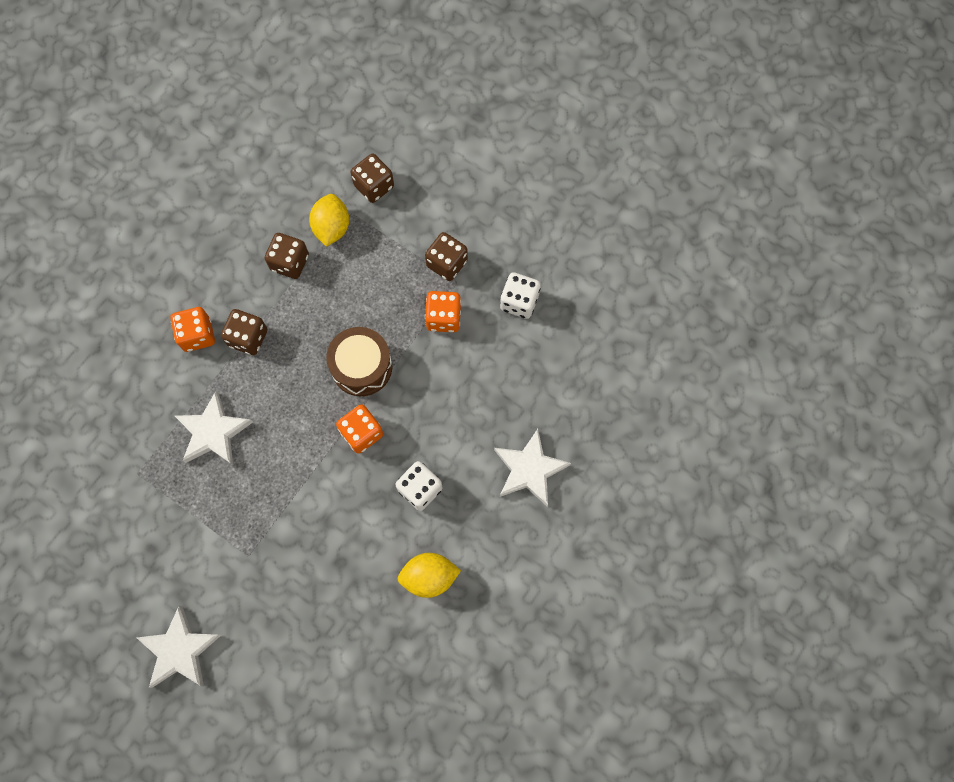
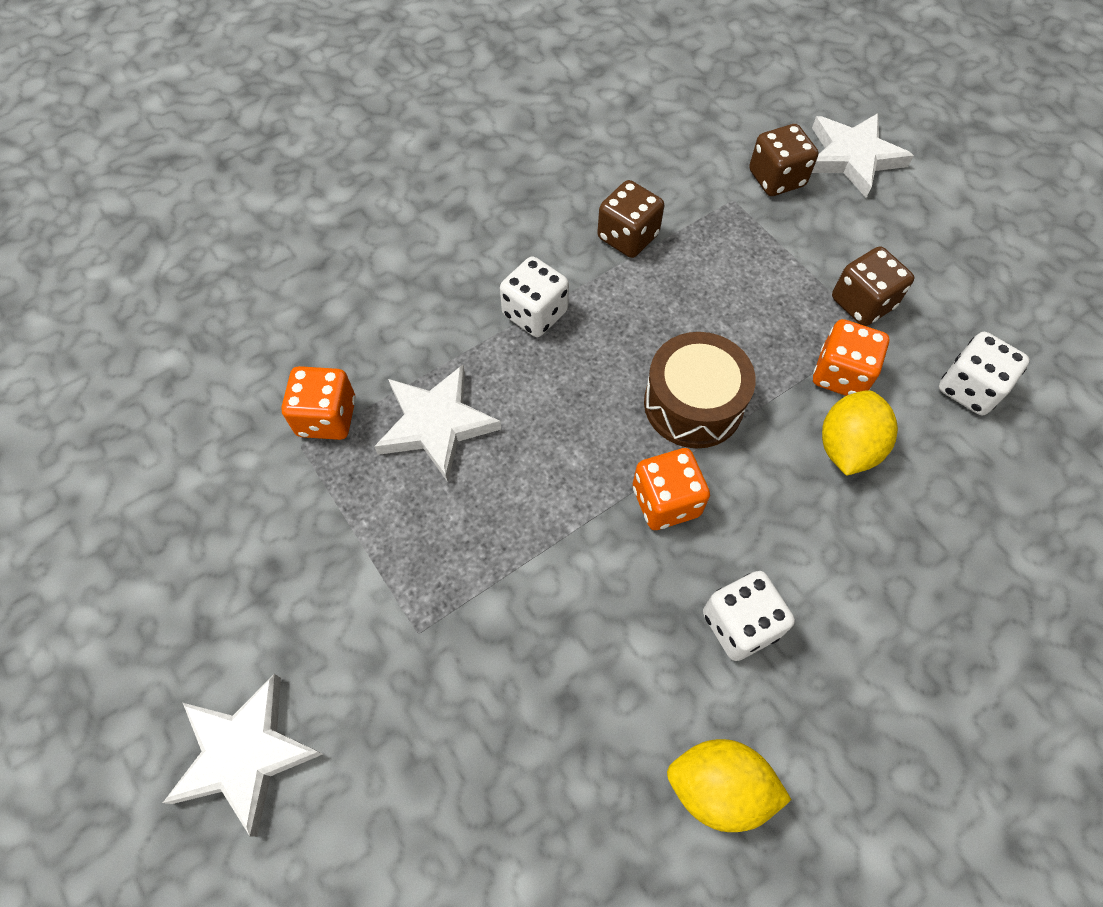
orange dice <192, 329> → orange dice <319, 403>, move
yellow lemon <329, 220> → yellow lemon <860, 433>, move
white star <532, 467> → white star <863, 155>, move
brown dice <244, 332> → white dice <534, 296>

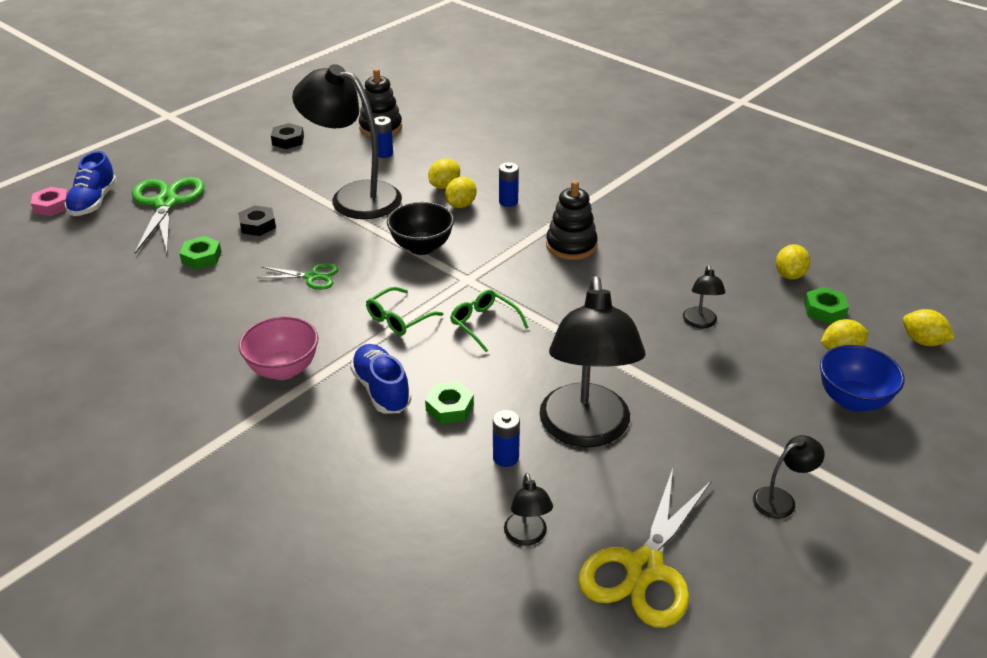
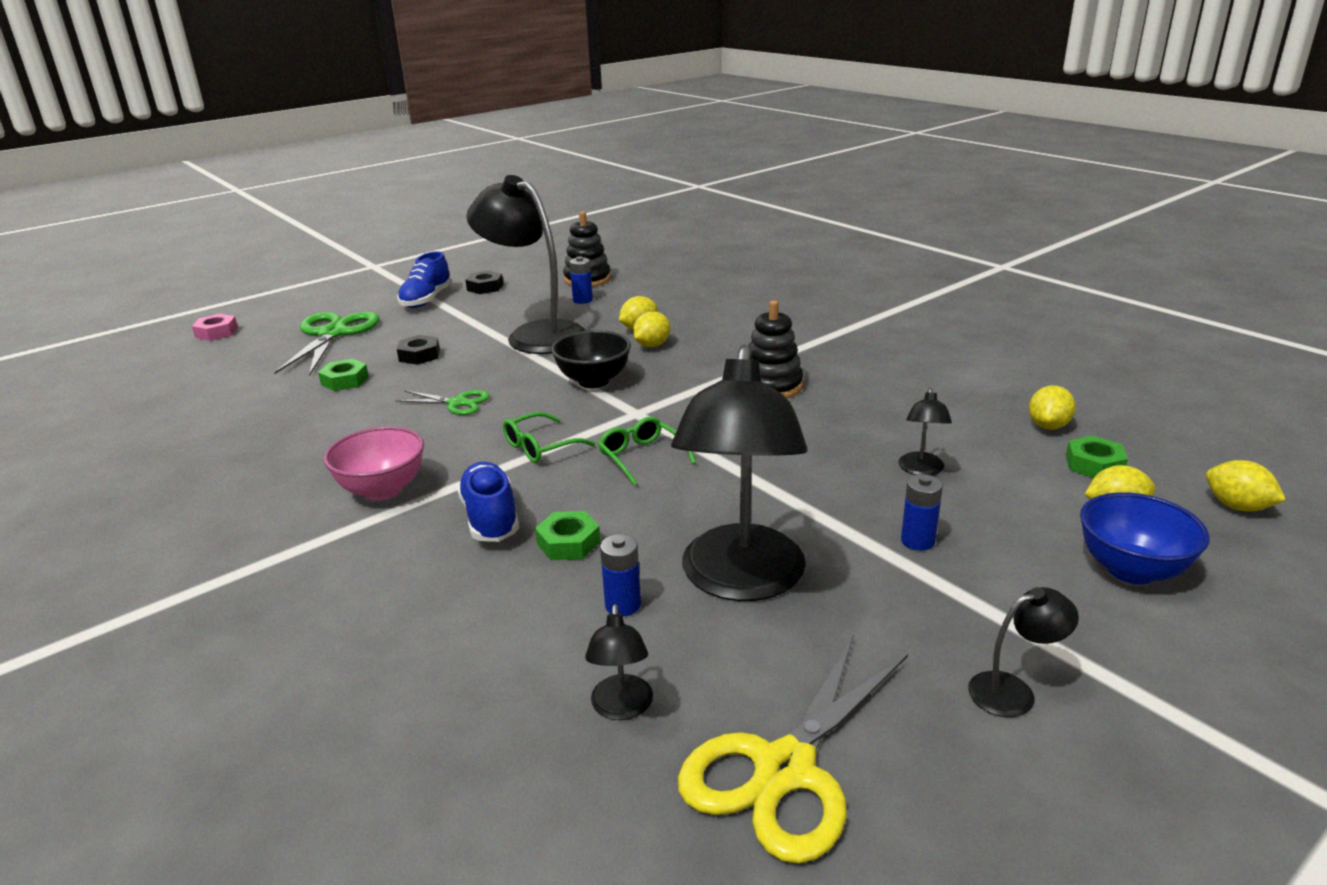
blue shoe <91, 183> → blue shoe <424, 279>, move
blue battery <509, 184> → blue battery <922, 512>, move

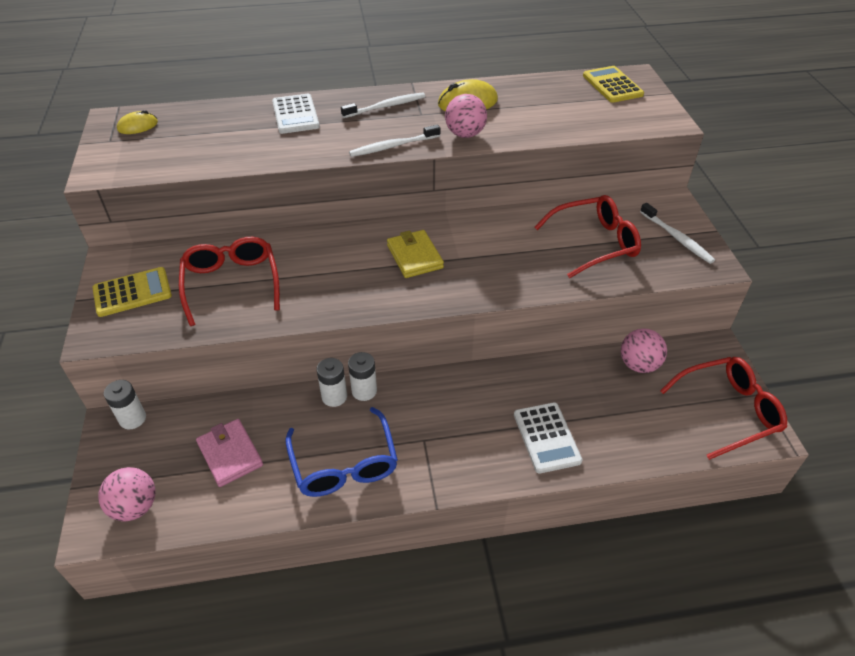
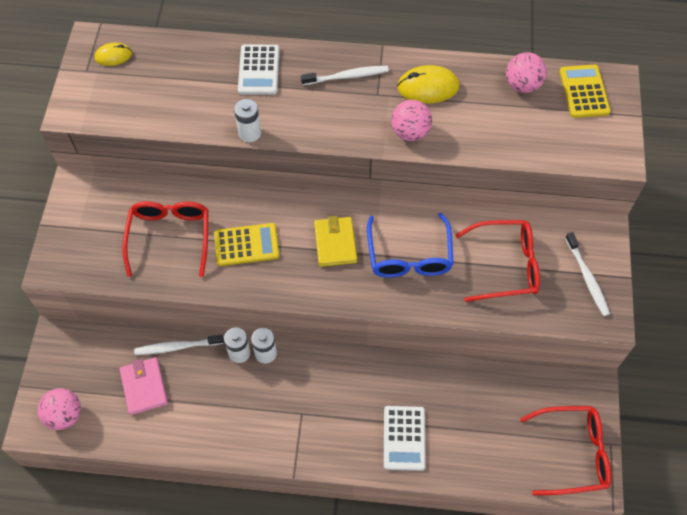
yellow calculator <132, 292> → yellow calculator <246, 244>, move
white battery <125, 404> → white battery <247, 120>, move
blue glasses <341, 452> → blue glasses <410, 245>, move
white toothbrush <394, 141> → white toothbrush <179, 344>, move
pink ball <644, 350> → pink ball <526, 72>, move

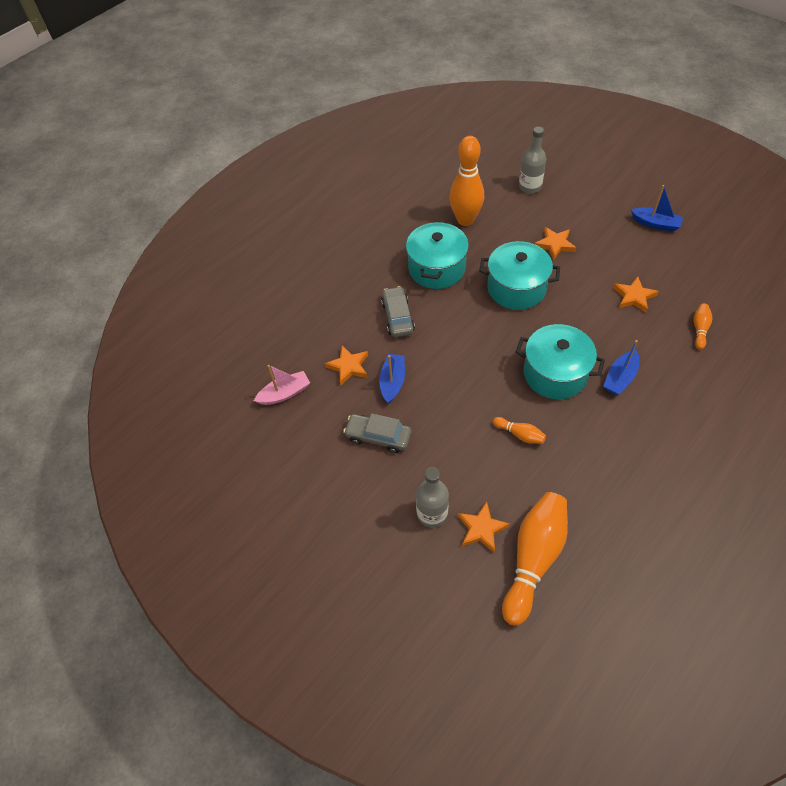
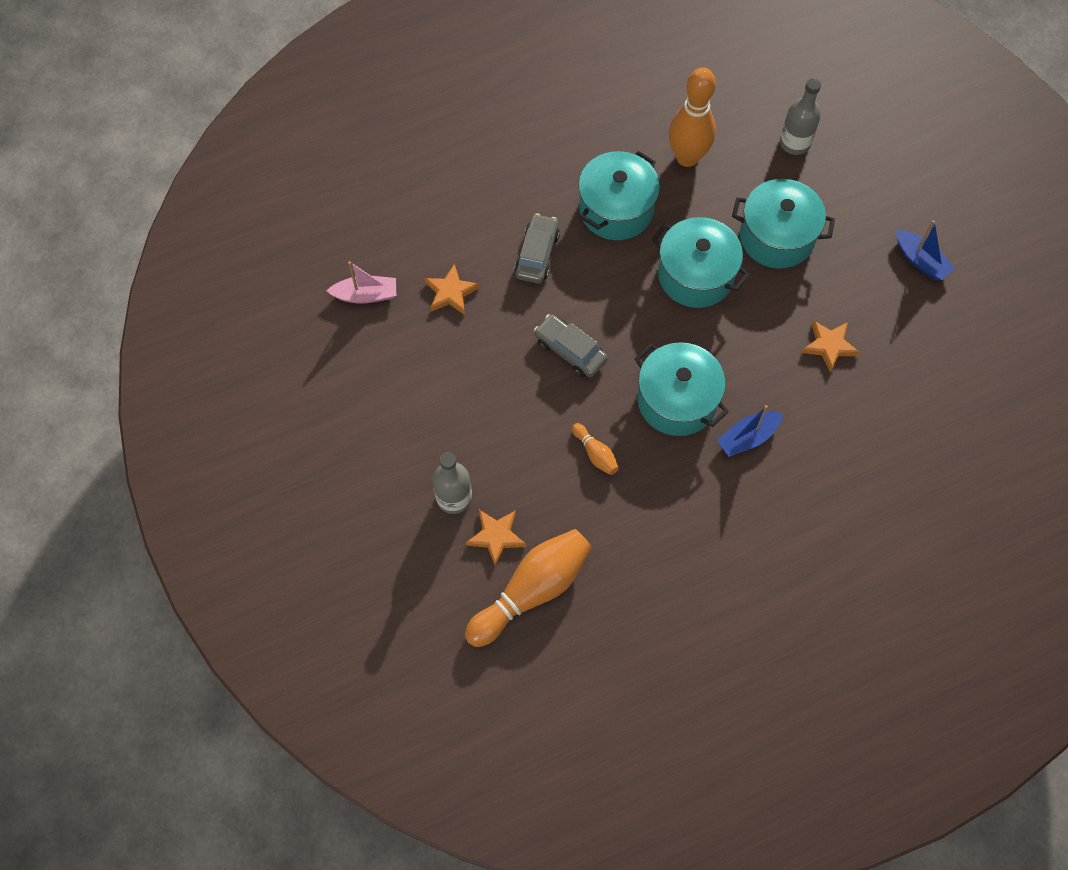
blue boat <392, 378> → -
orange bowling pin <703, 327> → -
grey car <377, 433> → grey car <571, 345>, move
orange star <555, 243> → turquoise pot <783, 224>

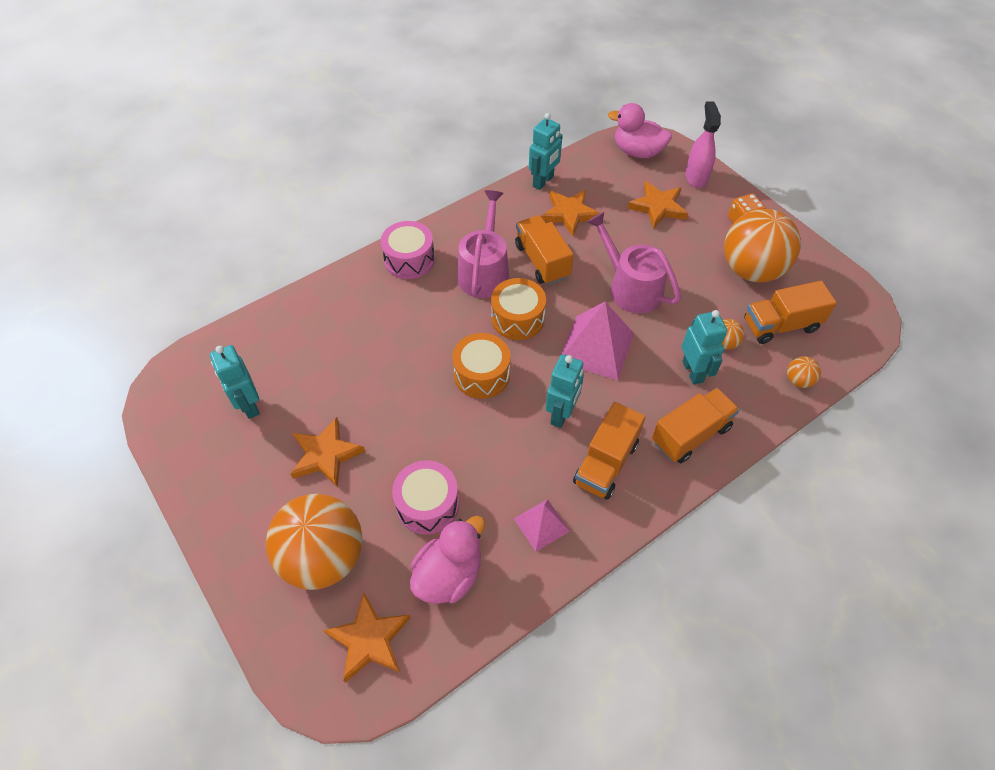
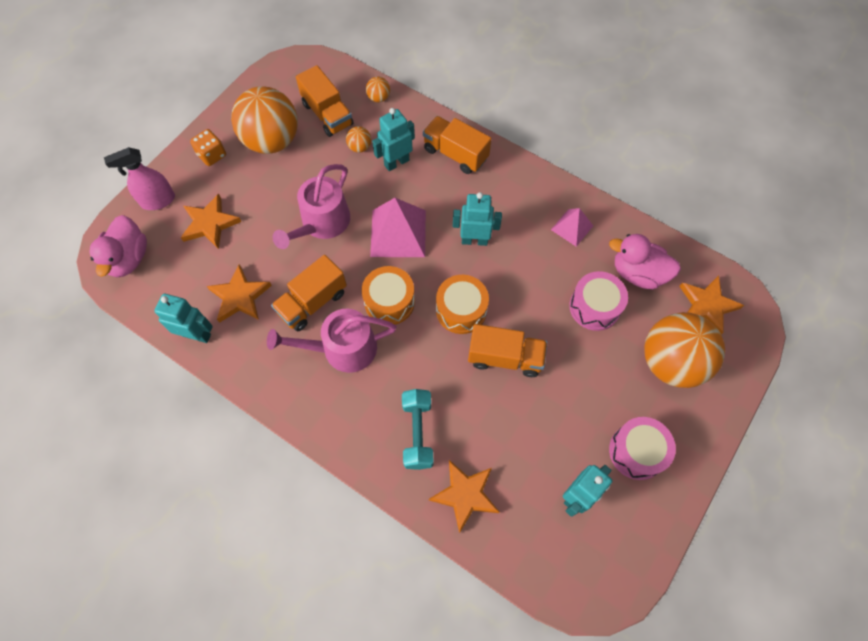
- → turquoise dumbbell <418, 429>
orange star <327, 452> → orange star <464, 496>, move
pink drum <408, 250> → pink drum <642, 448>, move
orange truck <609, 451> → orange truck <507, 350>, move

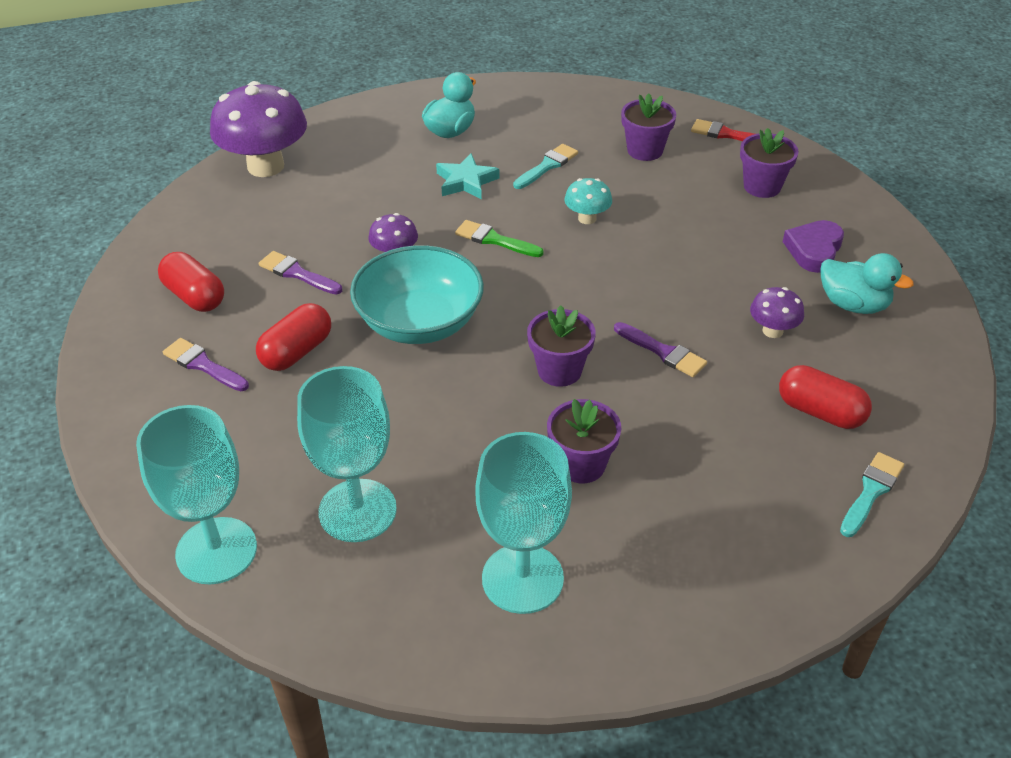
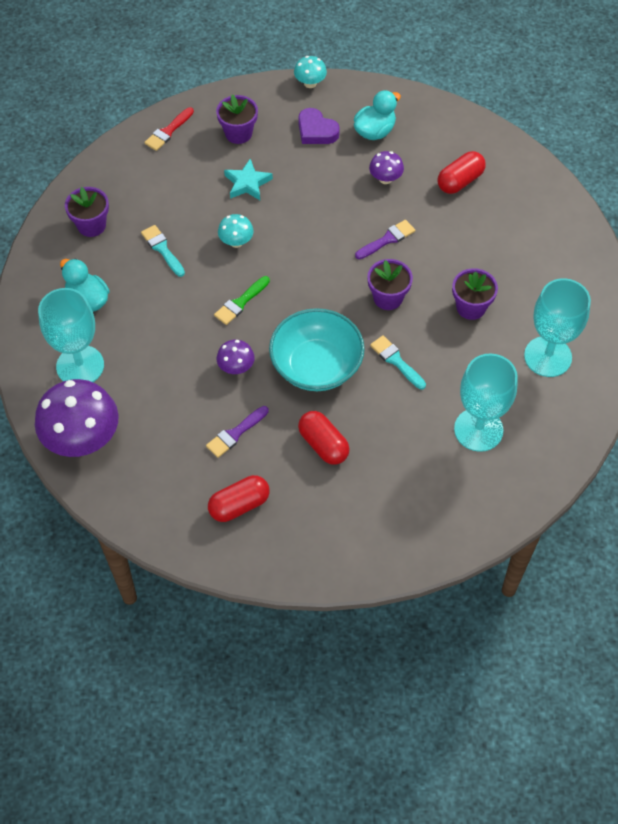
purple brush <206, 364> → -
- → turquoise mushroom <310, 72>
turquoise goblet <196, 494> → turquoise goblet <71, 335>, move
turquoise star <467, 176> → turquoise star <248, 179>, move
purple flower pot <648, 127> → purple flower pot <87, 212>, move
turquoise brush <872, 494> → turquoise brush <398, 362>, move

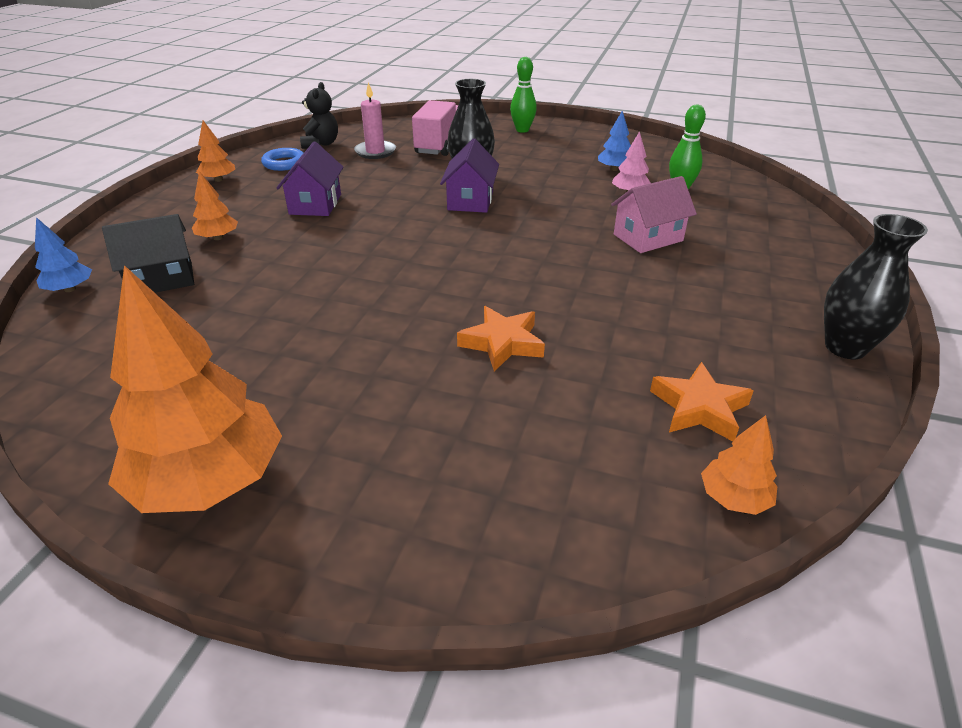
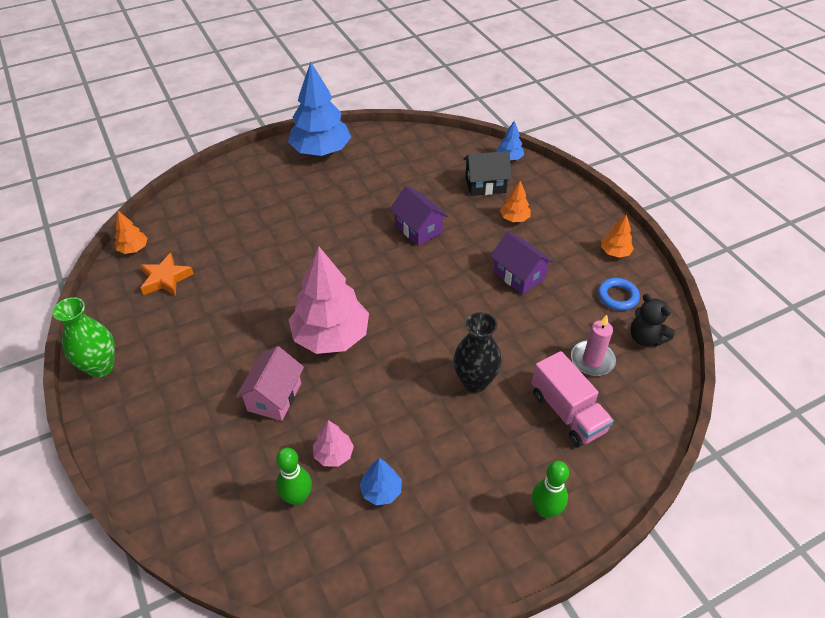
orange star <501, 339> → -
- → pink tree <329, 300>
purple house <469, 175> → purple house <419, 216>, move
orange tree <195, 389> → blue tree <319, 109>
black vase <876, 286> → green vase <83, 337>
black house <148, 253> → black house <488, 173>, 60 degrees clockwise

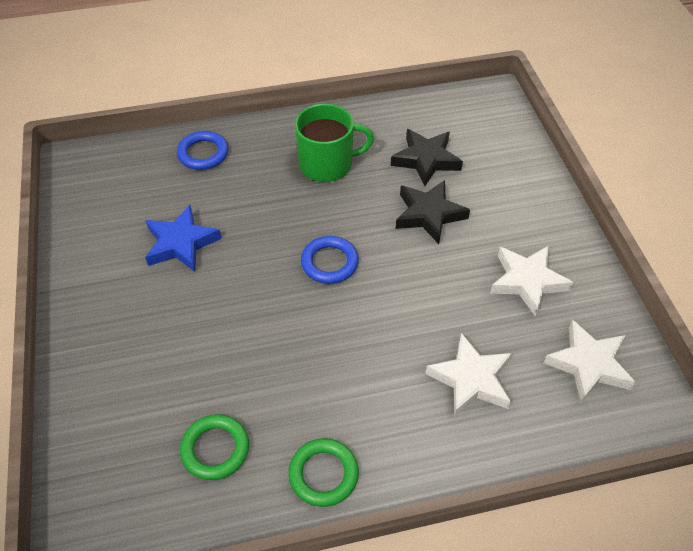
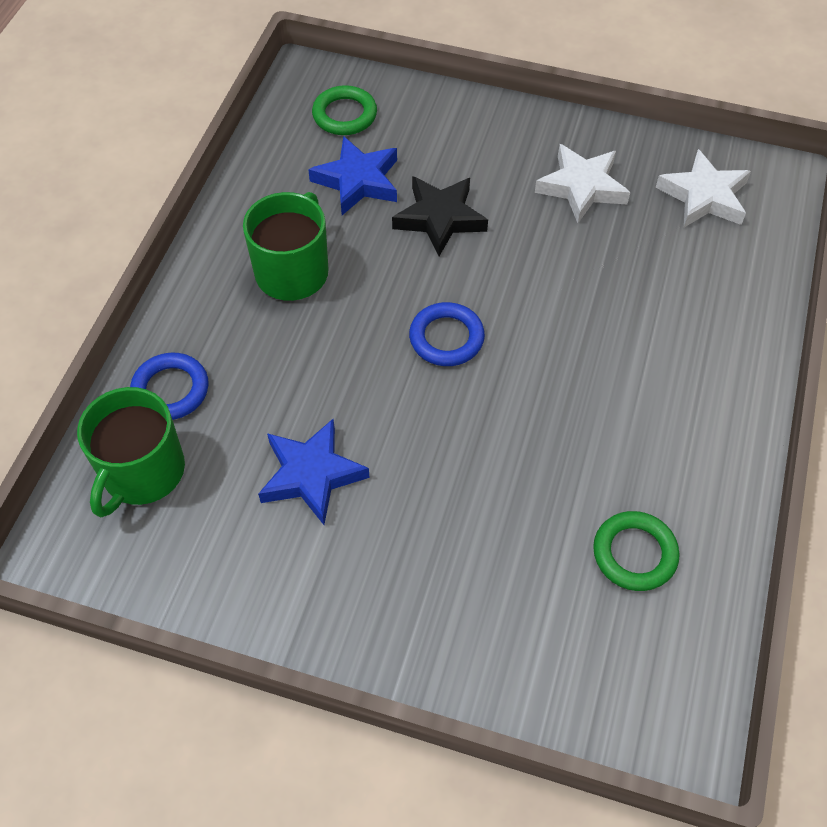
white star <468, 375> → -
- → green mug <131, 452>
green ring <323, 472> → green ring <344, 110>, move
black star <427, 157> → blue star <352, 175>

